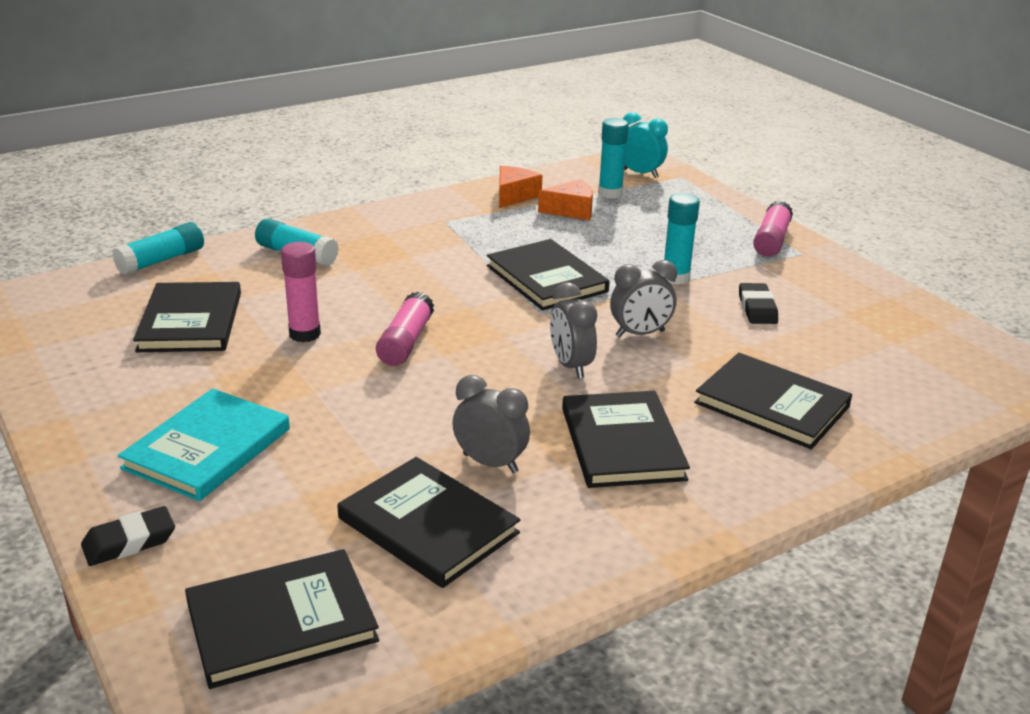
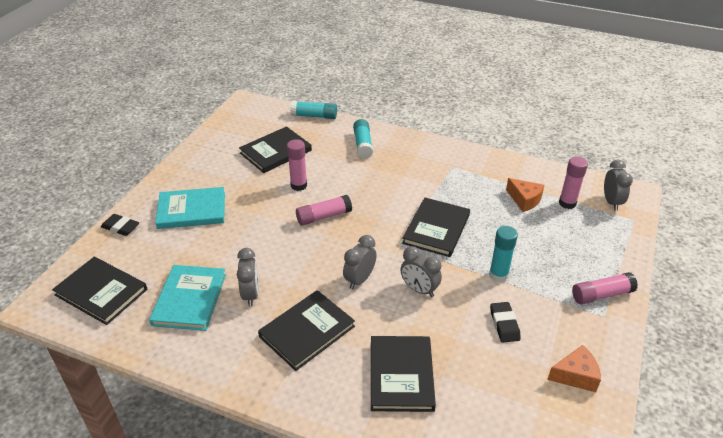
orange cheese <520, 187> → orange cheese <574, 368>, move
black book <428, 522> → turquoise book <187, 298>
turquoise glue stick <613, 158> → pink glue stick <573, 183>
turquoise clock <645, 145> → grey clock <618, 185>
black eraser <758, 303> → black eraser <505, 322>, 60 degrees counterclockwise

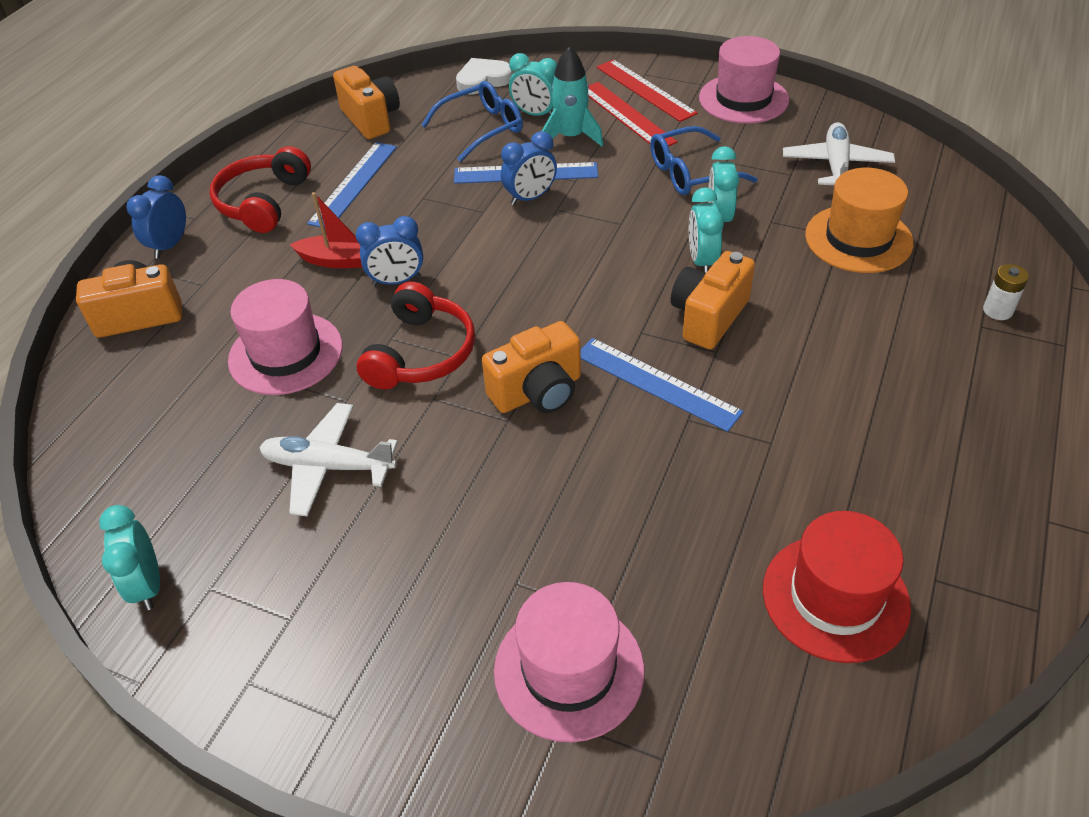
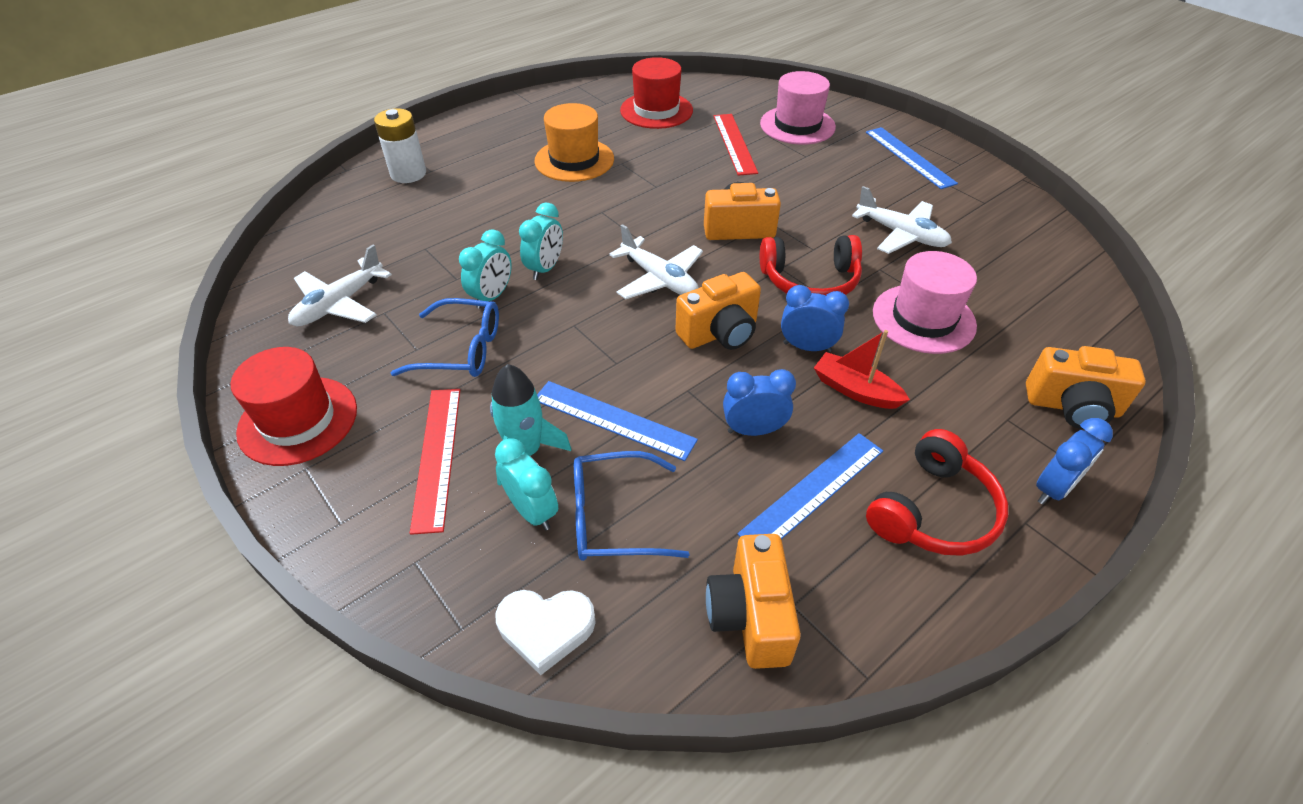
turquoise clock <129, 557> → -
- → white plane <656, 261>
blue clock <529, 168> → blue clock <759, 402>, move
blue ruler <662, 385> → blue ruler <912, 158>, move
red ruler <647, 90> → red ruler <735, 145>, move
orange camera <713, 300> → orange camera <718, 311>, move
orange hat <859, 220> → orange hat <574, 142>, move
pink hat <744, 80> → red hat <294, 406>
red headphones <416, 336> → red headphones <811, 265>, 135 degrees counterclockwise
white battery <1006, 292> → white battery <400, 145>, x1.72

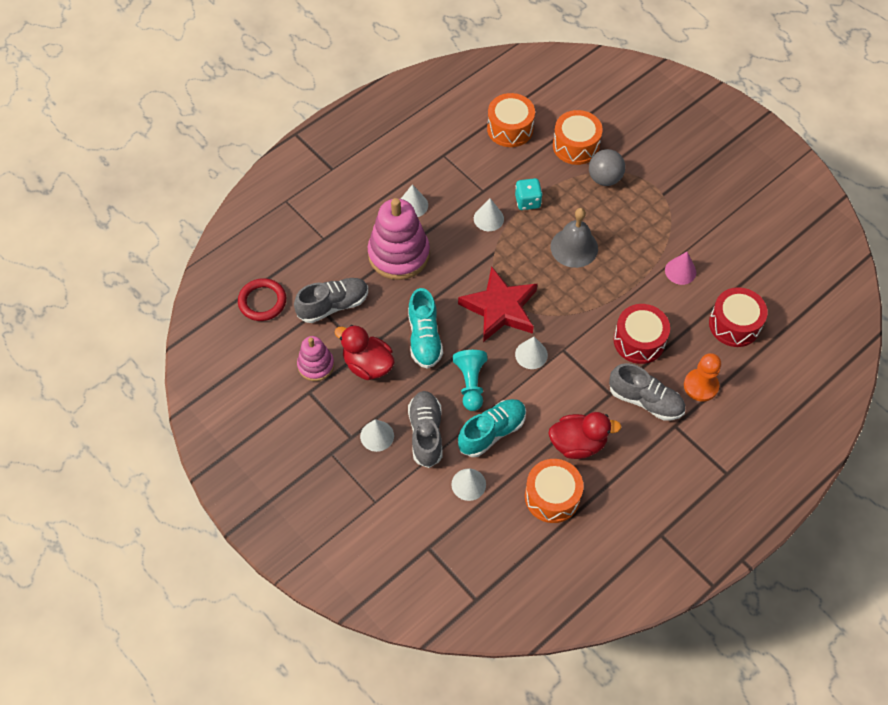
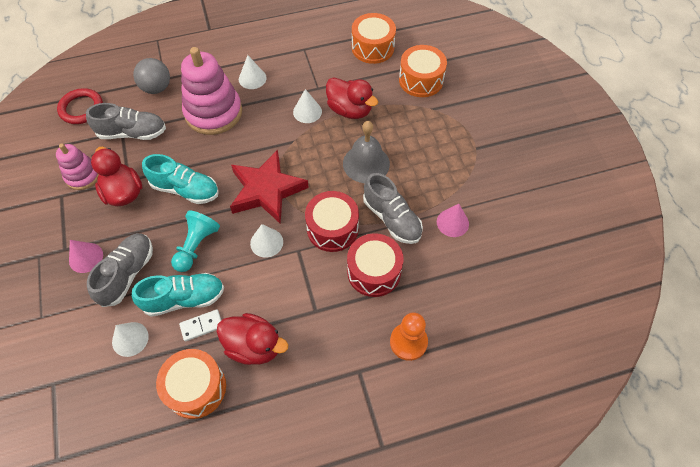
- → white domino <200, 325>
grey ball <607, 167> → grey ball <151, 76>, move
grey shoe <647, 391> → grey shoe <393, 208>, move
red drum <738, 317> → red drum <332, 221>, move
turquoise dice <529, 194> → red duck <352, 98>
white cone <377, 435> → pink cone <86, 256>
turquoise shoe <425, 328> → turquoise shoe <180, 179>, 90 degrees counterclockwise

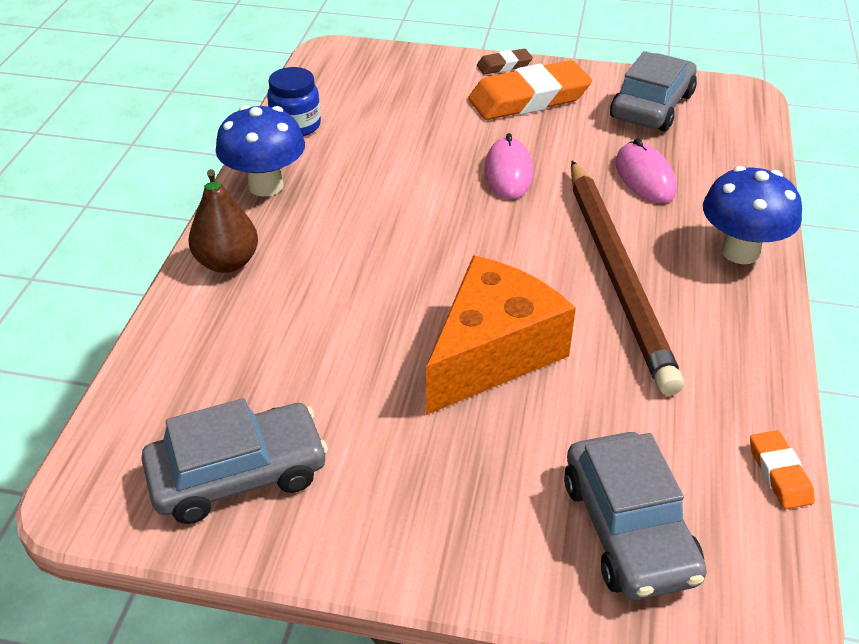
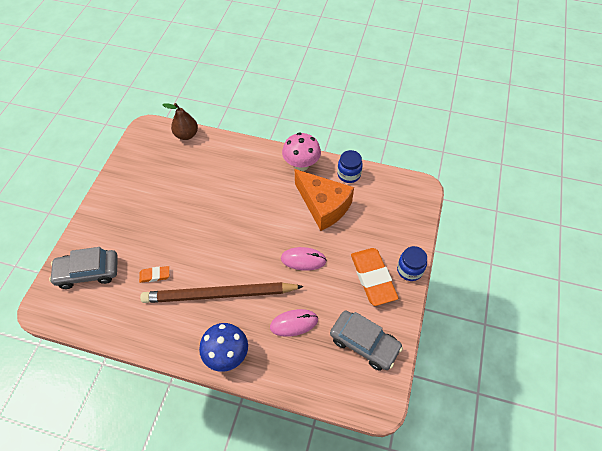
grey car <234, 461> → -
brown pear <223, 221> → brown pear <180, 121>, move
orange cheese <501, 335> → orange cheese <324, 200>, move
orange eraser <782, 469> → orange eraser <154, 274>, move
brown eraser <505, 62> → blue jar <412, 263>
blue mushroom <260, 150> → pink mushroom <301, 152>

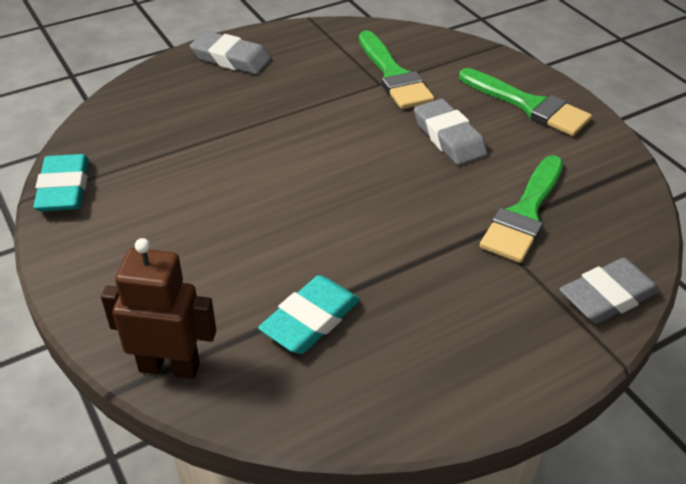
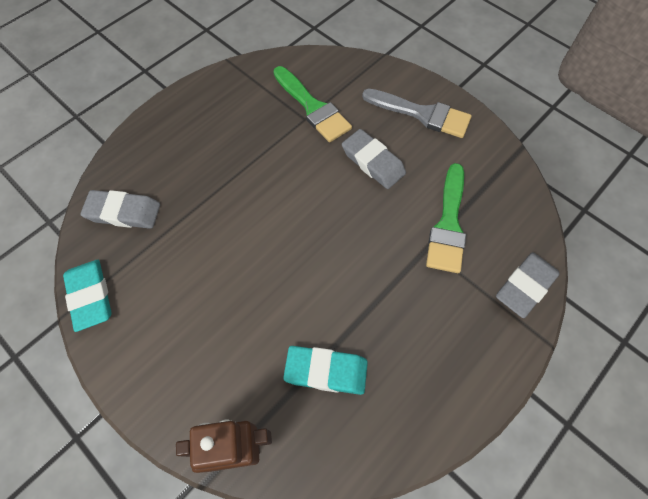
grey eraser <230, 53> → grey eraser <120, 209>, move
green brush <525, 102> → grey brush <417, 113>
turquoise eraser <309, 314> → turquoise eraser <325, 370>, 75 degrees clockwise

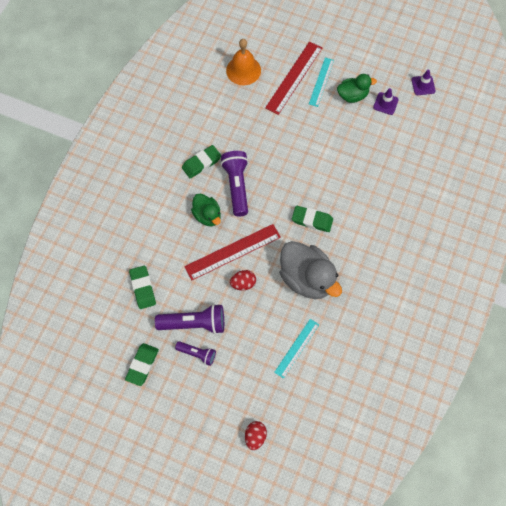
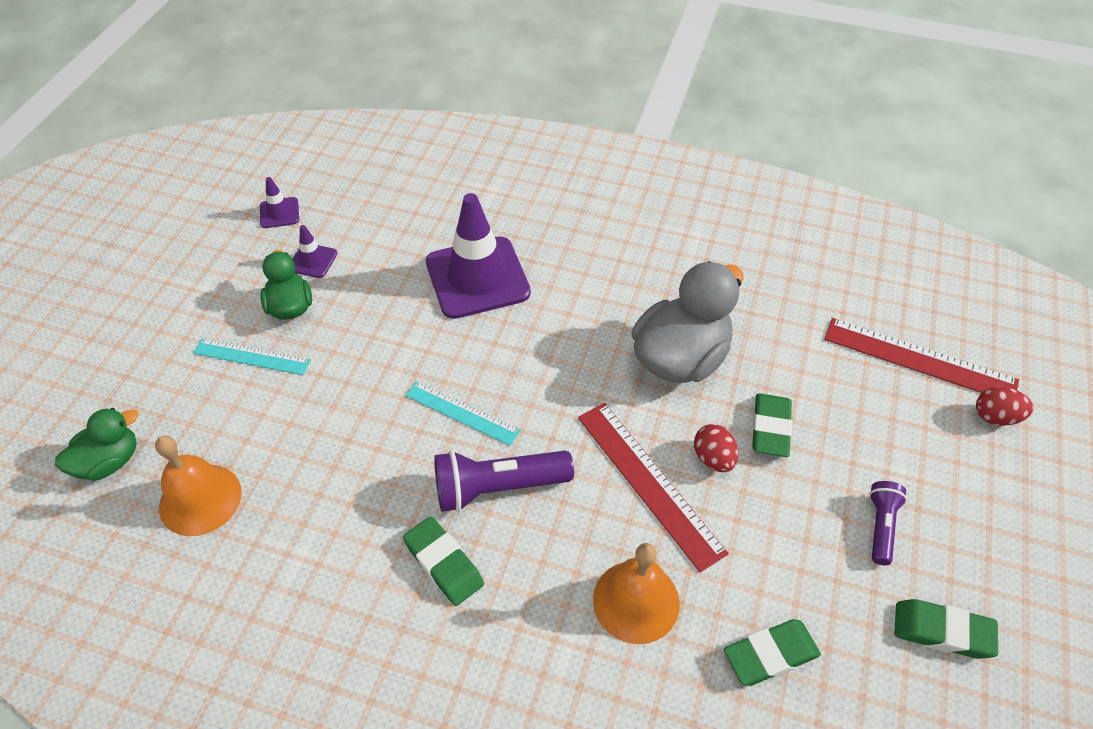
purple flashlight <189, 319> → -
- → purple traffic cone <478, 256>
- → orange bell <636, 593>
green duck <206, 209> → green duck <96, 444>, move
red ruler <293, 78> → red ruler <921, 355>, move
turquoise ruler <296, 349> → turquoise ruler <463, 413>, move
green eraser <312, 219> → green eraser <772, 425>, move

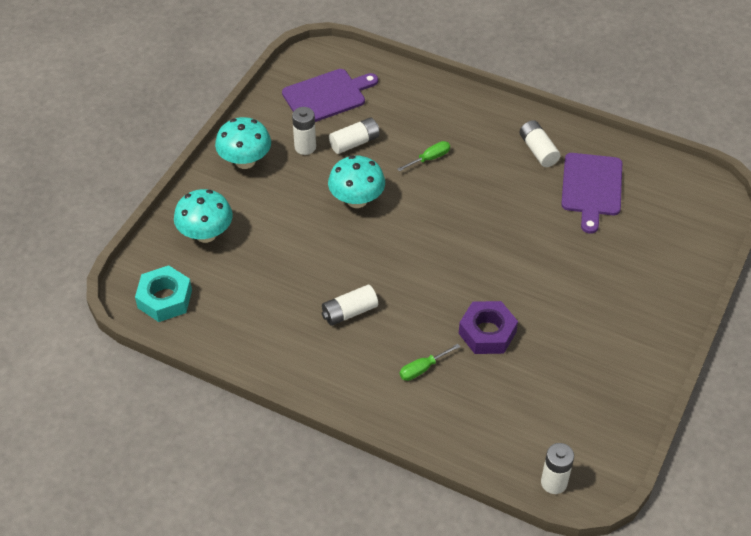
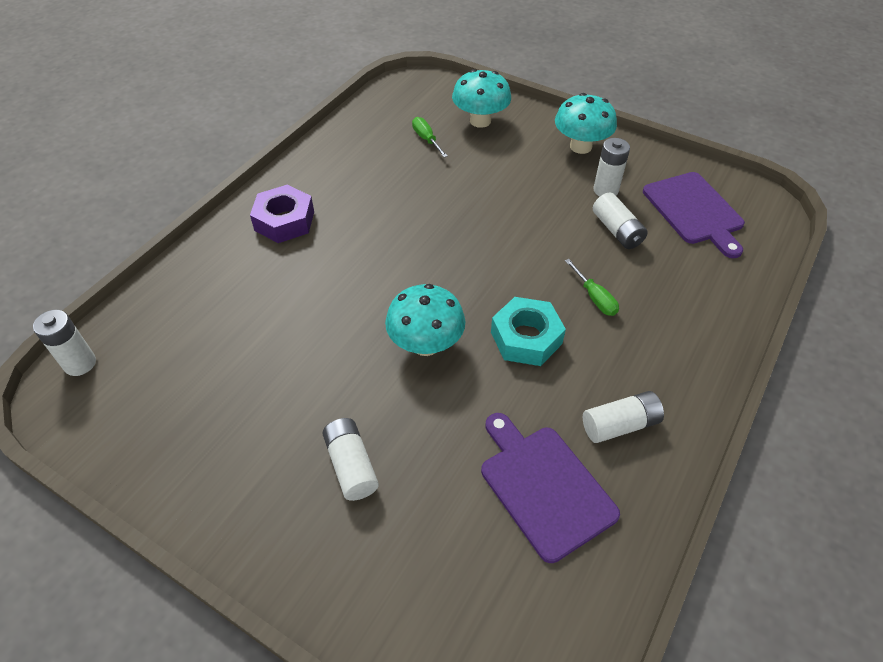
turquoise nut <163, 293> → turquoise nut <528, 331>, move
white battery <350, 305> → white battery <350, 459>, move
turquoise mushroom <356, 181> → turquoise mushroom <425, 320>, move
green screwdriver <430, 362> → green screwdriver <430, 137>, move
purple nut <488, 327> → purple nut <282, 214>, move
purple cutting board <591, 193> → purple cutting board <550, 488>, 45 degrees clockwise

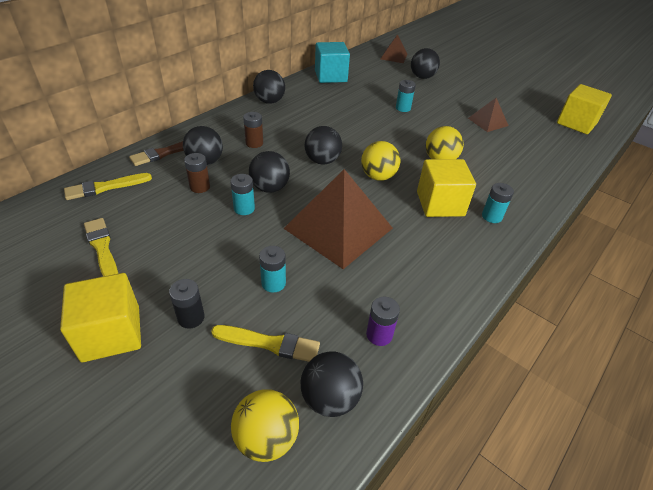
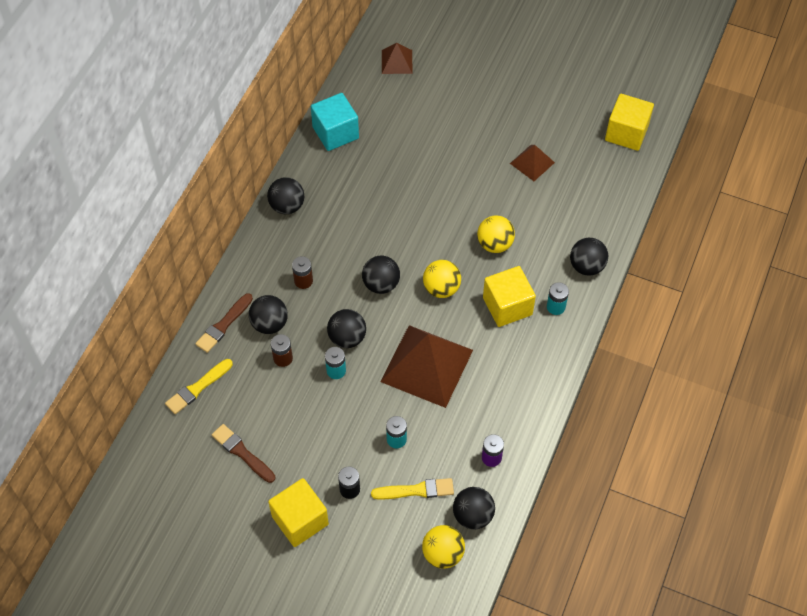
turquoise battery <406, 96> → -
black ball <425, 63> → black ball <589, 257>, move
yellow brush <101, 247> → brown brush <243, 453>

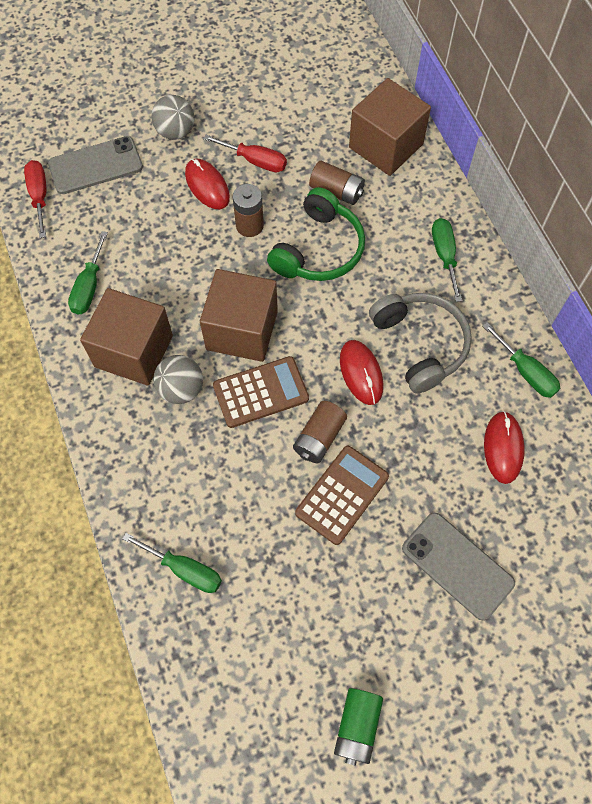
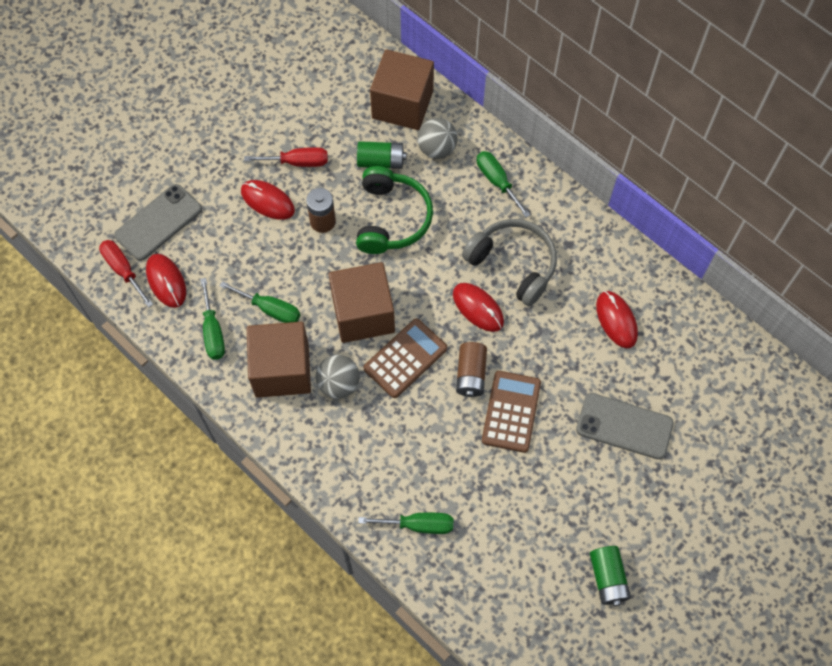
- → red mouse <166, 281>
grey ball <172, 117> → grey ball <437, 138>, move
green screwdriver <521, 360> → green screwdriver <260, 302>, move
brown battery <337, 183> → green battery <381, 155>

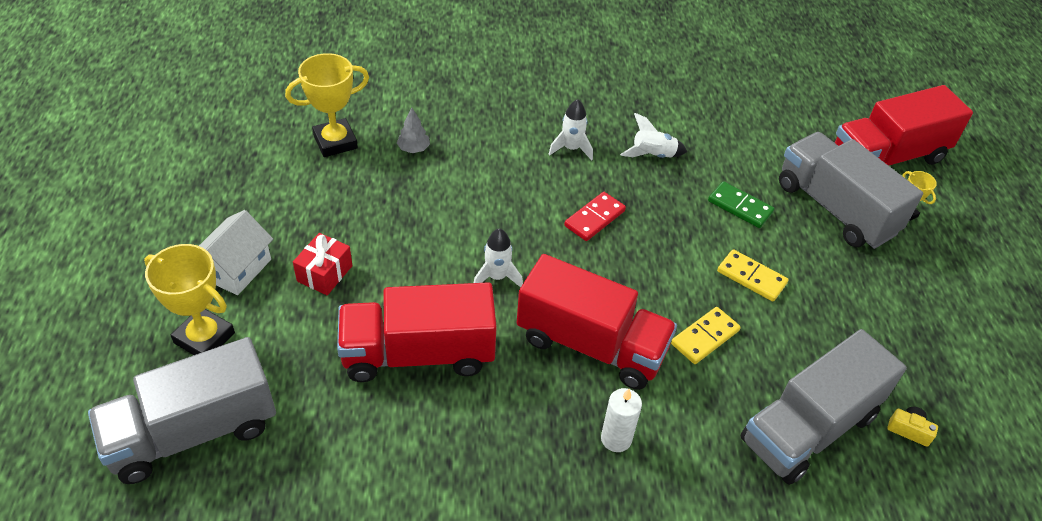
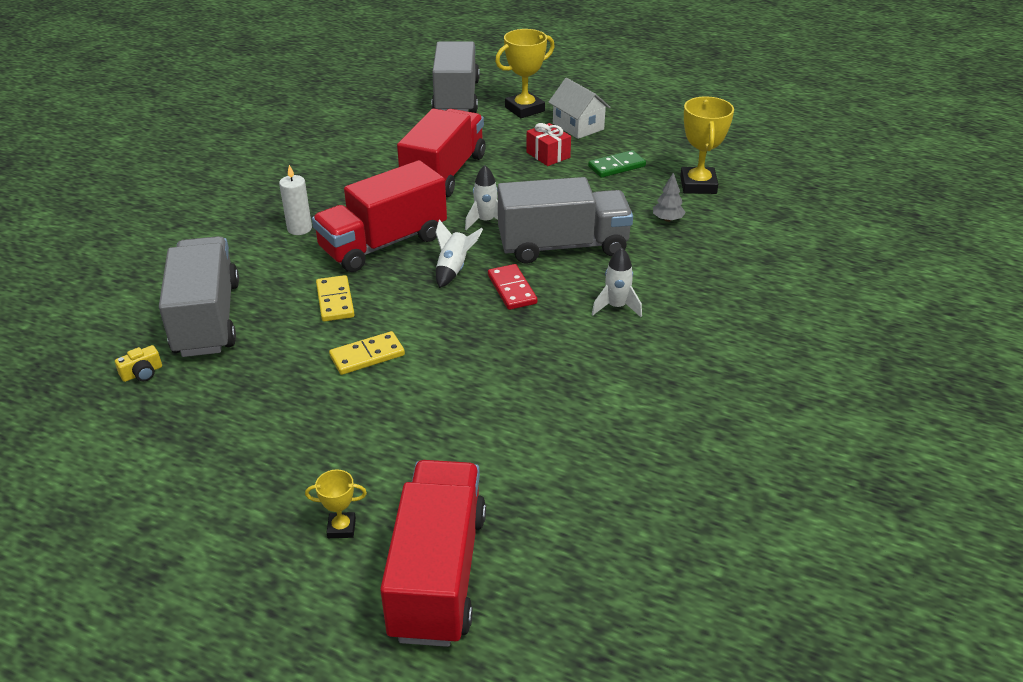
white rocket <653, 135> → white rocket <459, 253>, move
green domino <741, 204> → green domino <617, 164>, move
grey truck <851, 190> → grey truck <565, 220>, move

